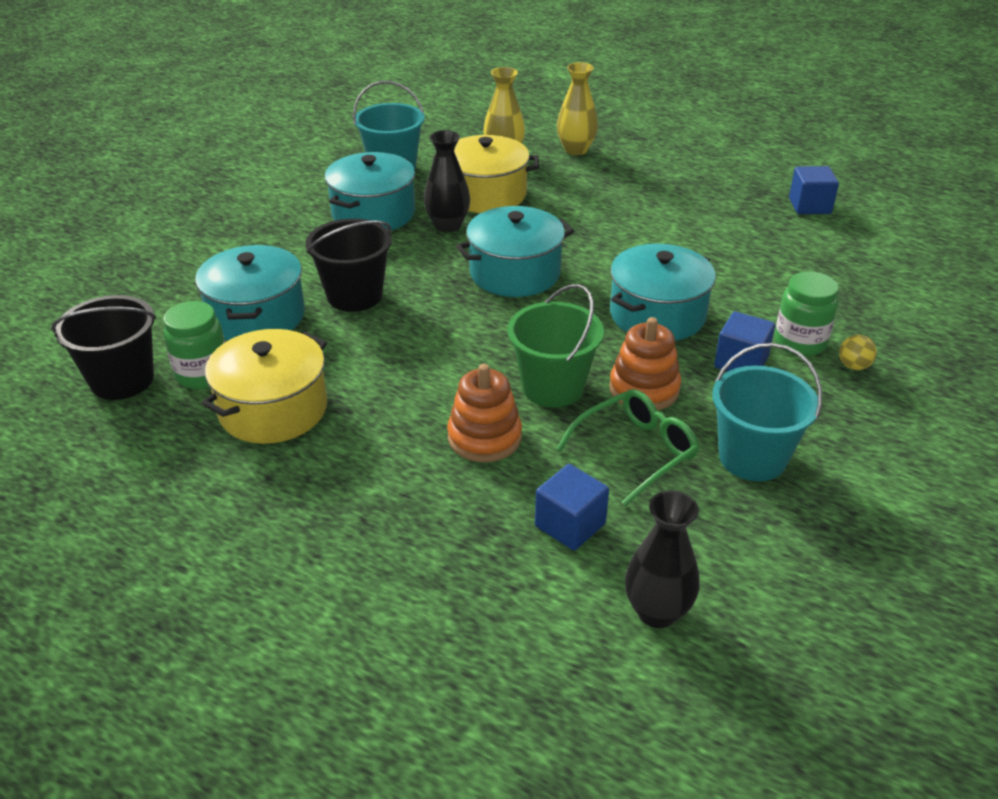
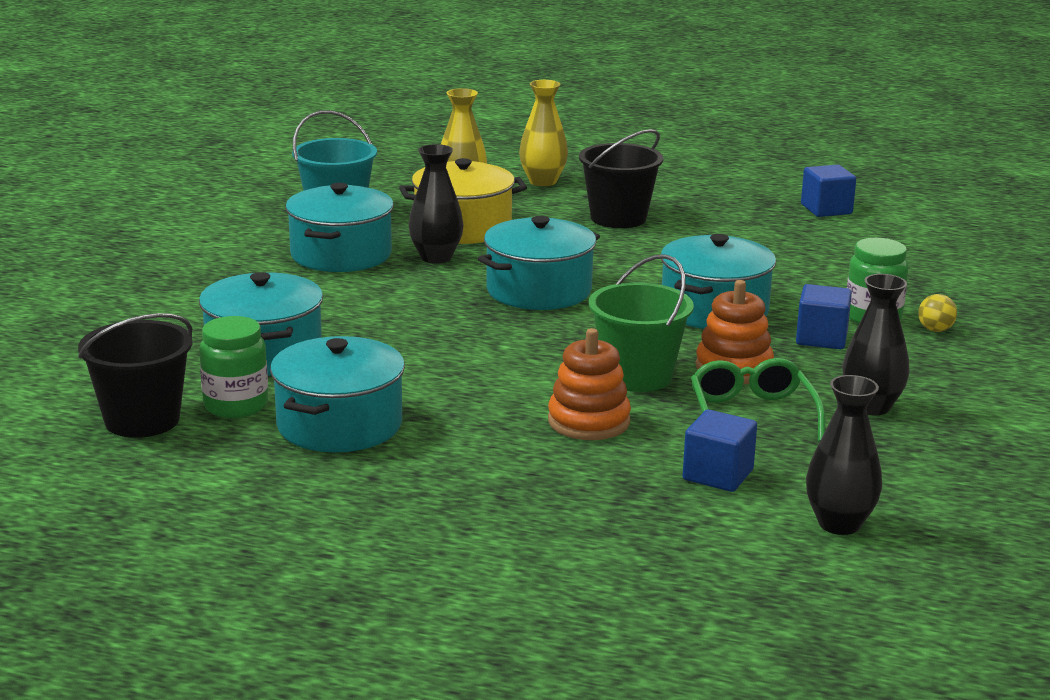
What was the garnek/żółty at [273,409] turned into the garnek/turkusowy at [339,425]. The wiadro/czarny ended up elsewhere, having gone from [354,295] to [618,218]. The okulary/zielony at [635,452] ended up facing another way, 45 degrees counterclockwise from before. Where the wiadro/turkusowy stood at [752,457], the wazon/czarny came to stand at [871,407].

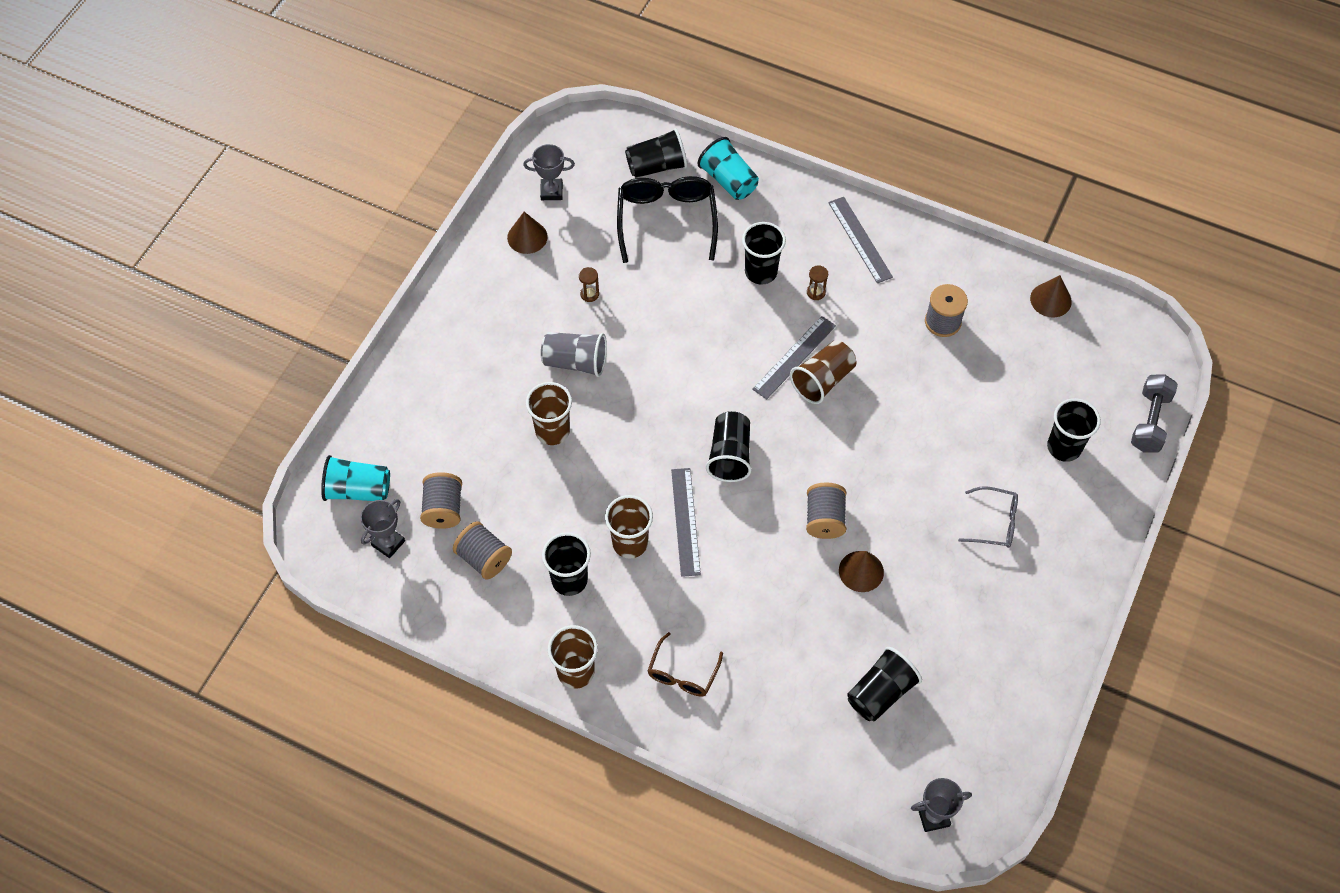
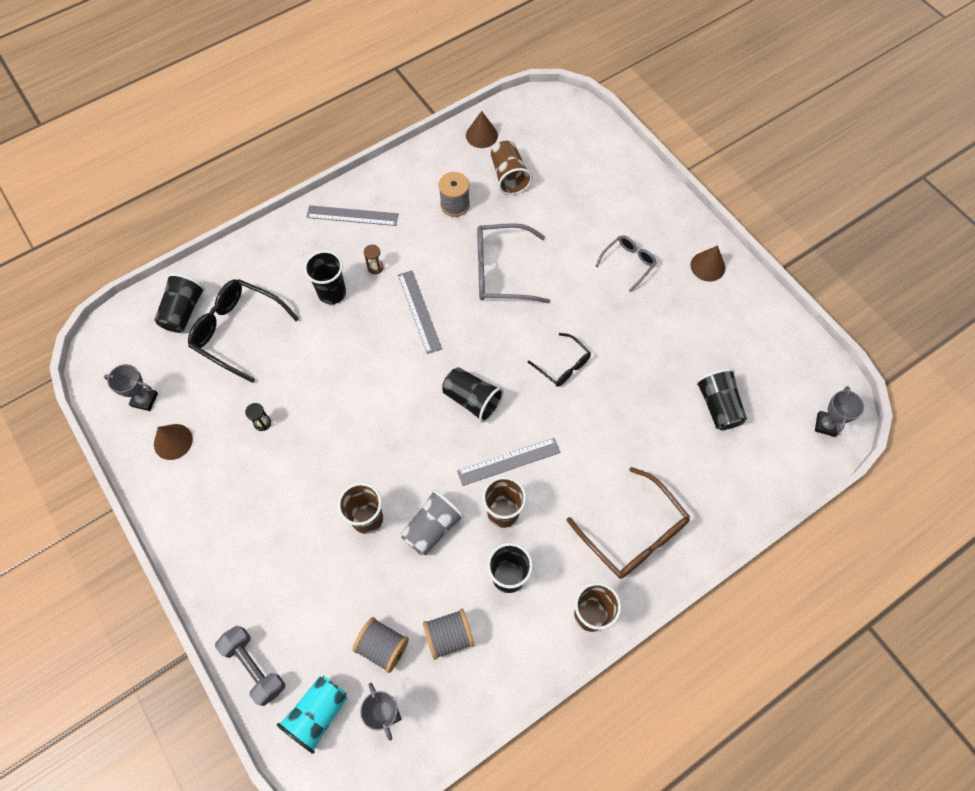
The puchar/szary at [551,191] ended up facing another way, 75 degrees clockwise from before. The szklanka/szary ended up elsewhere, having gone from [575,362] to [432,528]. What was the klepsydra/brązowy at [589,294] turned into the klepsydra/czarny at [262,423]. The size of the okulary/brązowy at [682,673] changed by a factor of 1.74. The linijka/szary at [686,521] ended up facing another way, 45 degrees counterclockwise from before. The second view lost the szklanka/turkusowy at [728,180]. The szklanka/brązowy ended up elsewhere, having gone from [822,380] to [509,176]. Where the szpulka/szary stood at [824,519], the okulary/czarny came to stand at [563,365]. The stożek/brązowy ended up elsewhere, having gone from [861,571] to [707,266]. The second view lost the szklanka/czarny at [1064,447]. The hantel/szary ended up elsewhere, having gone from [1149,421] to [254,666]. The second view gained the okulary/szary at [501,271].

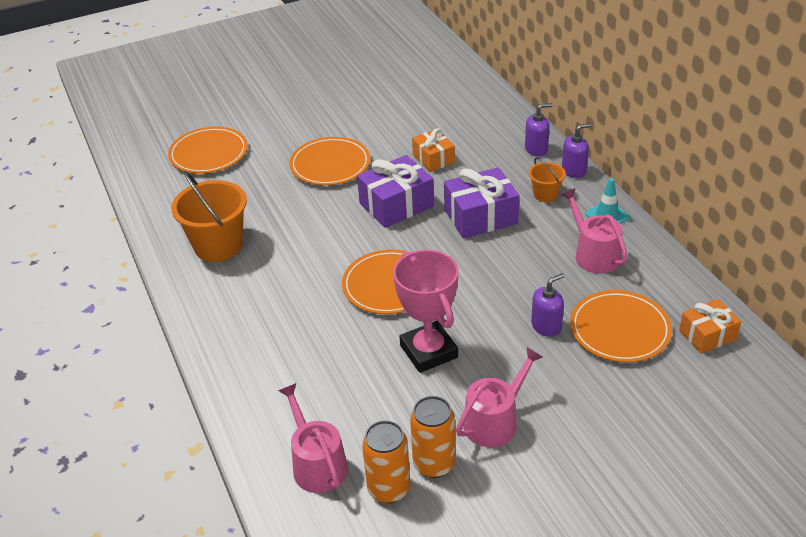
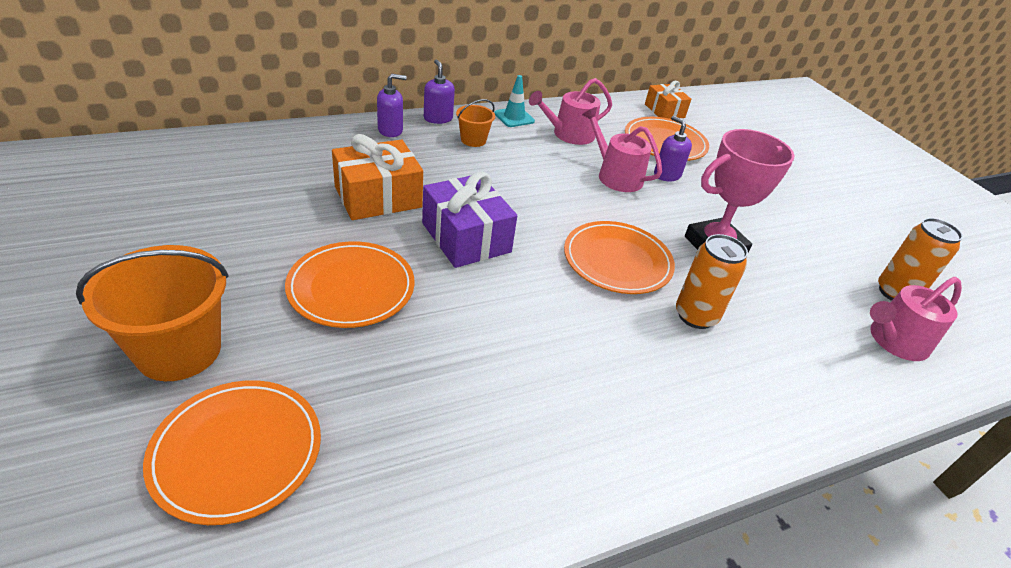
The wiadro/pomarańczowy ended up elsewhere, having gone from [218,245] to [179,350]. The puszka/pomarańczowy ended up elsewhere, having gone from [434,464] to [695,316]. The size of the prezent/pomarańczowy at [433,159] changed by a factor of 1.59. The second view lost the prezent/fioletowy at [480,216]. The konewka/różowy ended up elsewhere, having gone from [495,421] to [615,175]. The dozownik mydła/fioletowy at [536,149] ended up facing another way, 90 degrees clockwise from before.

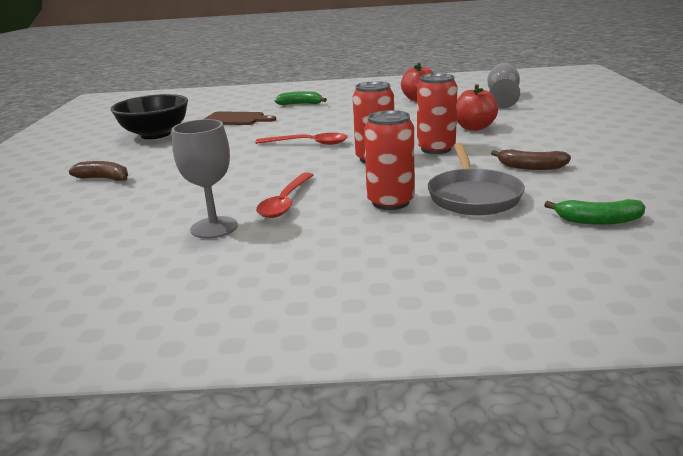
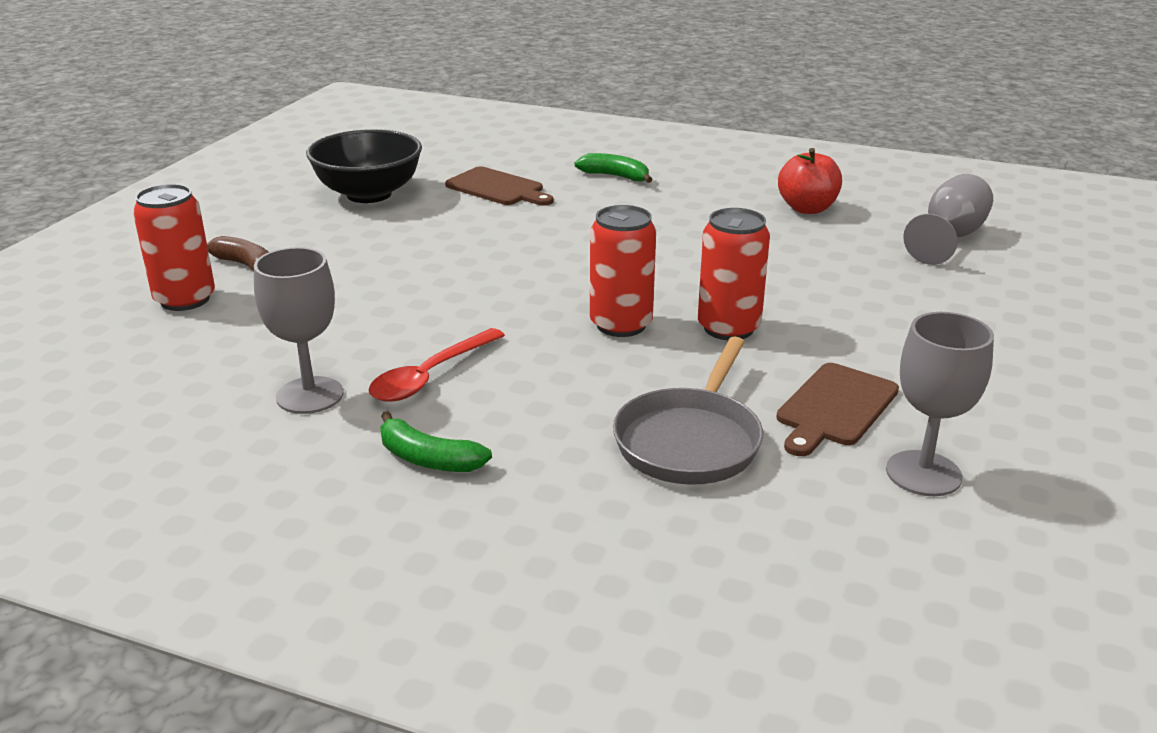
The second view lost the łyżka/czerwony at [308,143]. The puszka/czerwony ended up elsewhere, having gone from [390,202] to [185,299]. The second view lost the jabłko/czerwony at [474,127]. Where the banan/brązowy stood at [531,167], the deska do krojenia/brązowy came to stand at [835,408]. The banan/zielony ended up elsewhere, having gone from [598,221] to [428,459]. The second view gained the kielich/szary at [923,473].

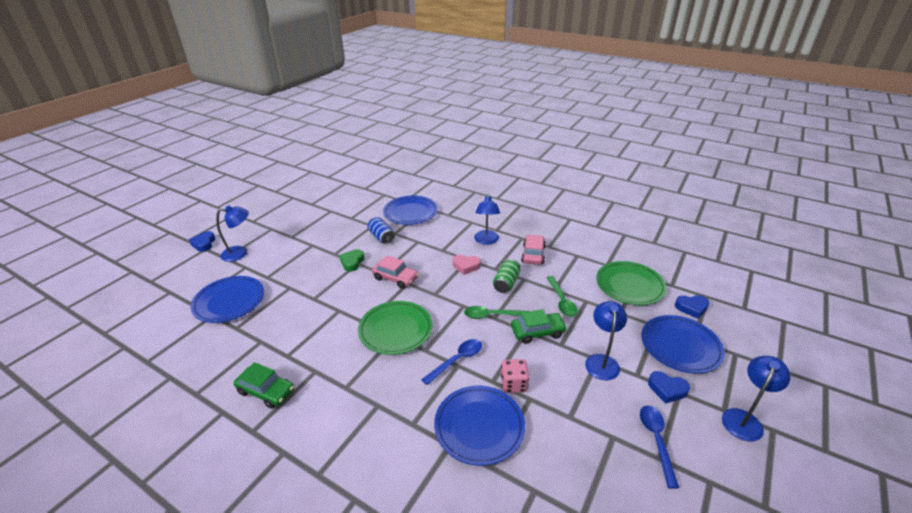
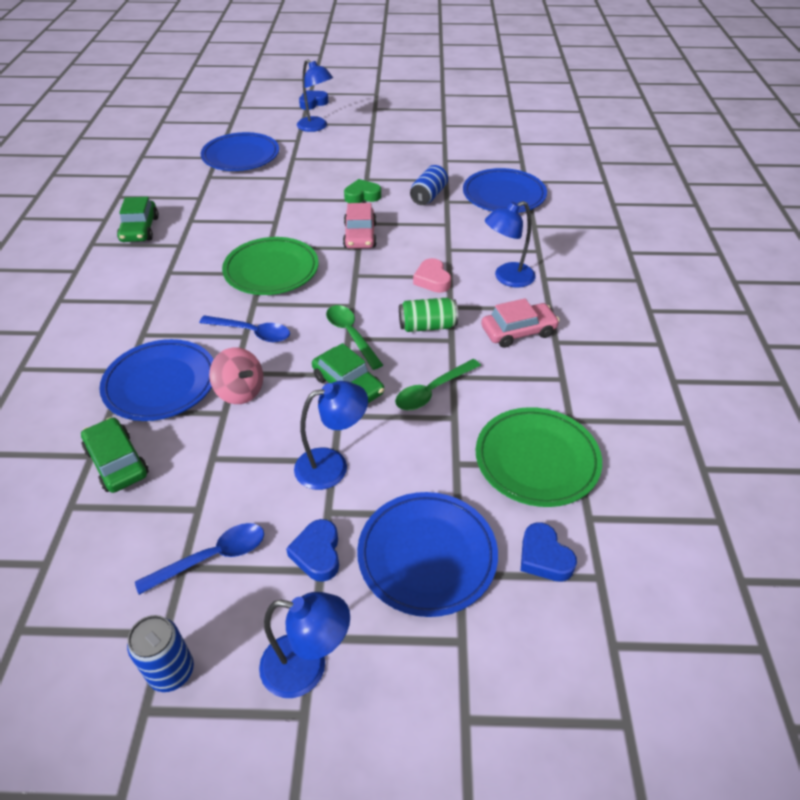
Where the kostka do gry/różowy stood at [513,384], the bączek/różowy came to stand at [240,391]. The second view gained the samochód/zielony at [117,462]. The second view gained the puszka/niebieski at [171,671].

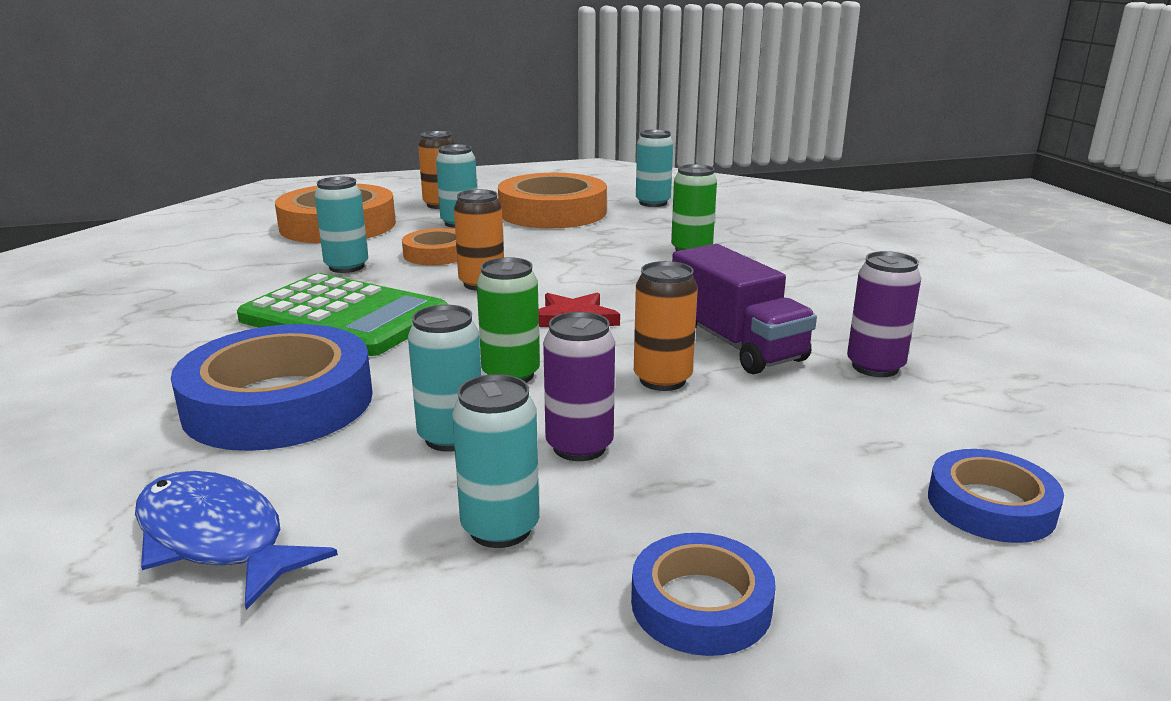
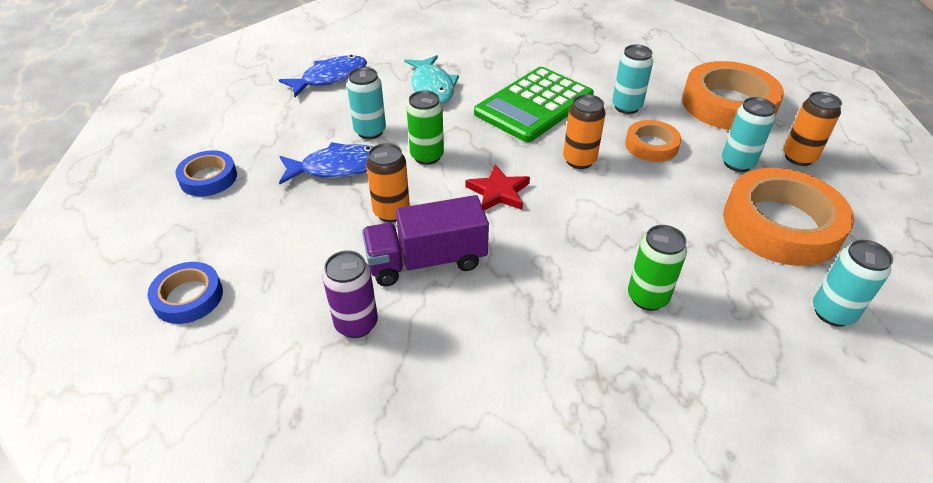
Where the taśma klejąca/niebieski stood at [279,402], the ryba/turkusowy came to stand at [432,87]. The second view lost the puszka/turkusowy at [500,528]. Where the puszka/fioletowy stood at [579,447], the ryba/niebieski came to stand at [337,168].

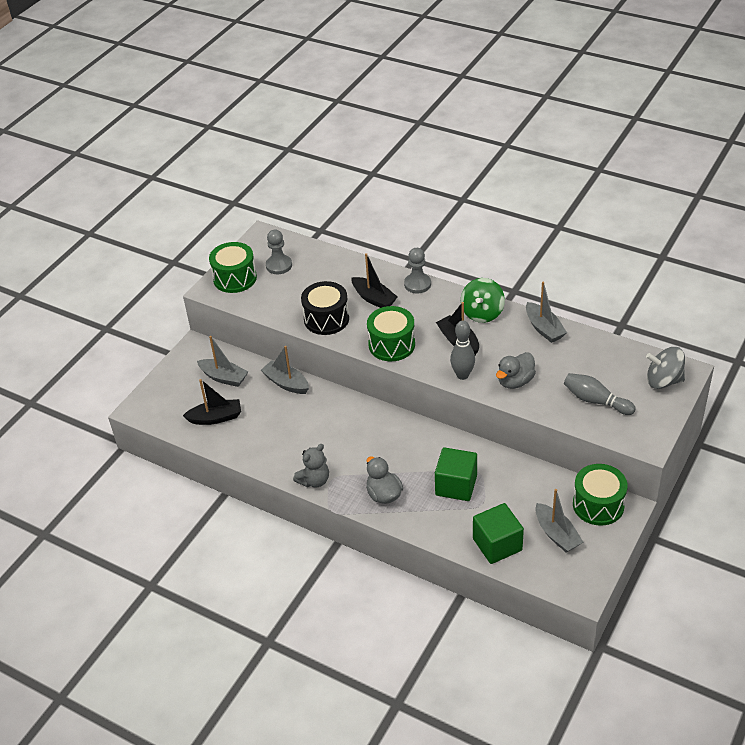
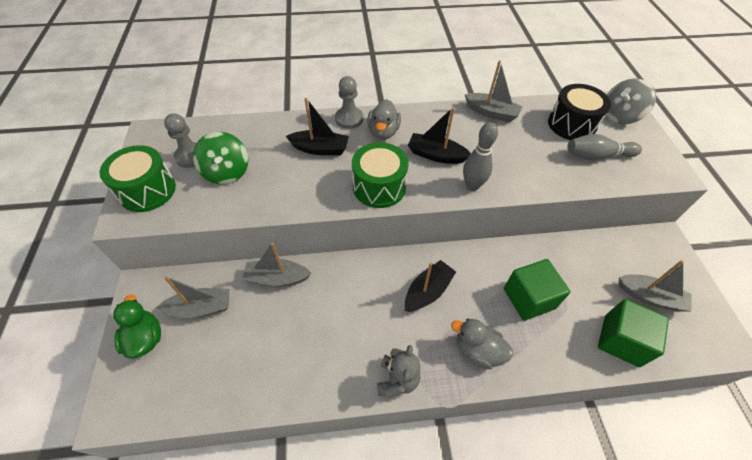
The łódka/czarny ended up elsewhere, having gone from [215,418] to [428,291]. The bęben/czarny ended up elsewhere, having gone from [326,319] to [571,124]. The bączek/zielony ended up elsewhere, having gone from [482,313] to [227,172]. The kaczka/szary ended up elsewhere, having gone from [515,381] to [383,132]. The second view lost the bęben/zielony at [598,505]. The second view gained the kaczka/zielony at [145,338].

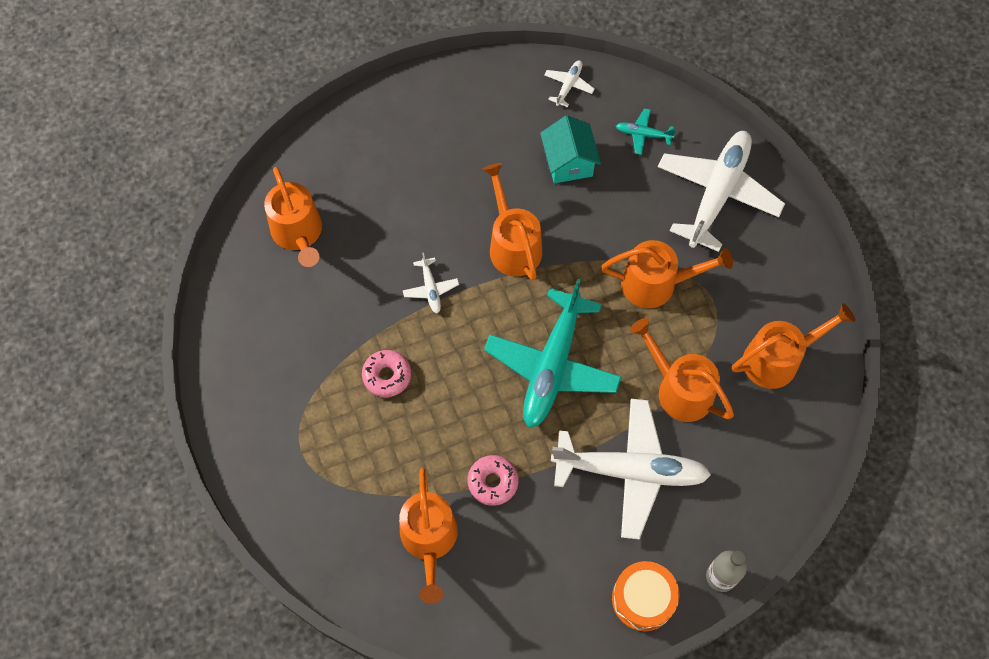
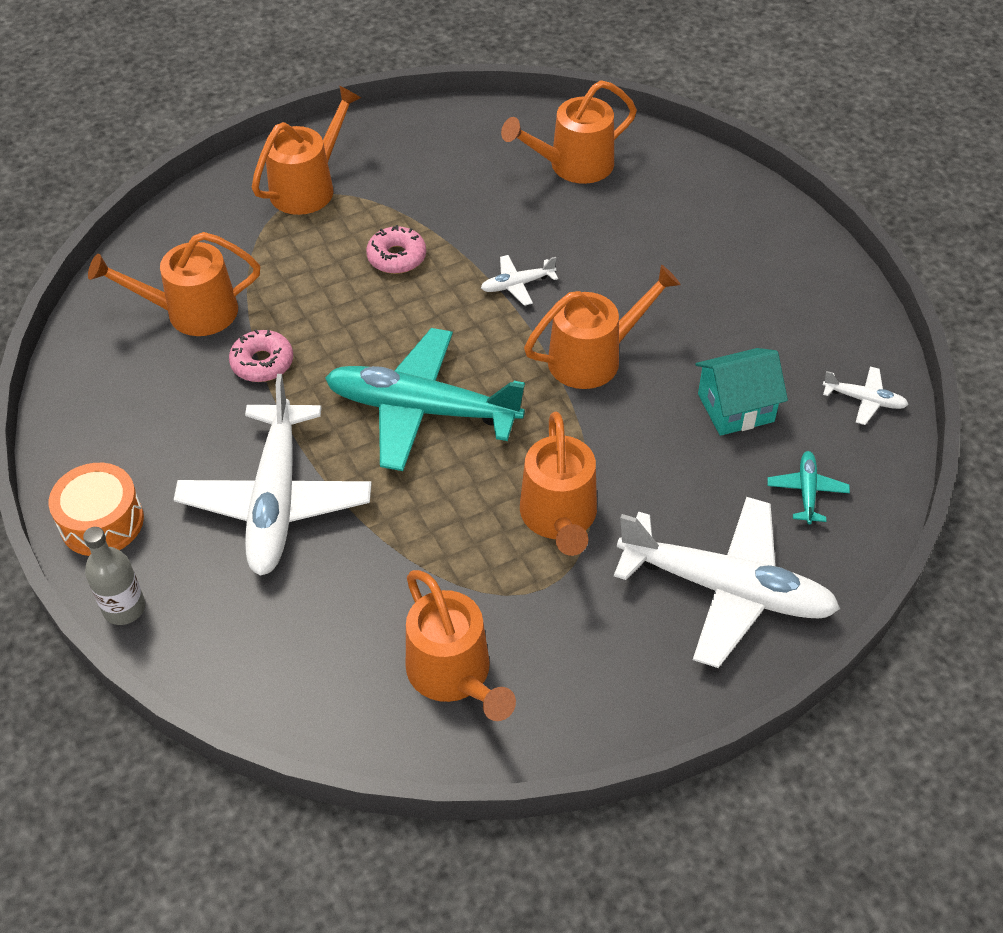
The konewka/pomarańczowy ended up elsewhere, having gone from [679,389] to [308,187].

